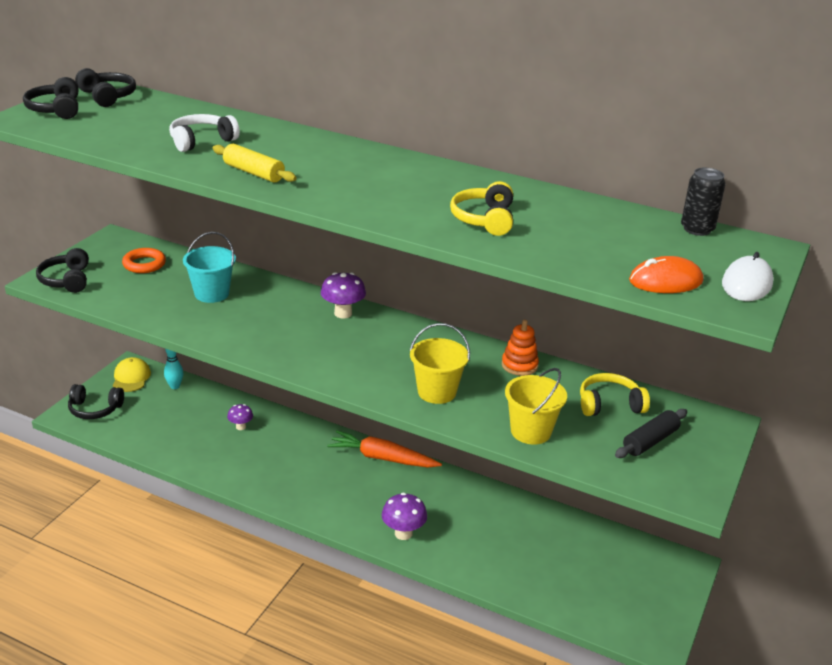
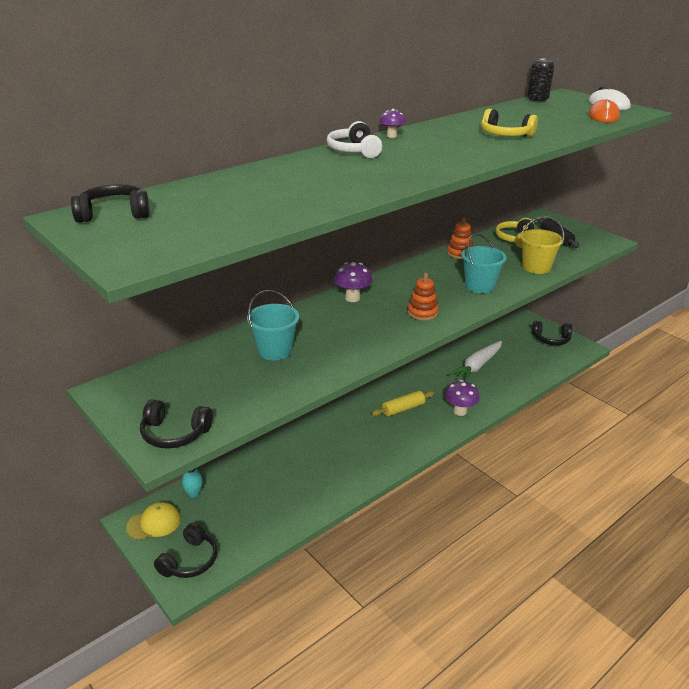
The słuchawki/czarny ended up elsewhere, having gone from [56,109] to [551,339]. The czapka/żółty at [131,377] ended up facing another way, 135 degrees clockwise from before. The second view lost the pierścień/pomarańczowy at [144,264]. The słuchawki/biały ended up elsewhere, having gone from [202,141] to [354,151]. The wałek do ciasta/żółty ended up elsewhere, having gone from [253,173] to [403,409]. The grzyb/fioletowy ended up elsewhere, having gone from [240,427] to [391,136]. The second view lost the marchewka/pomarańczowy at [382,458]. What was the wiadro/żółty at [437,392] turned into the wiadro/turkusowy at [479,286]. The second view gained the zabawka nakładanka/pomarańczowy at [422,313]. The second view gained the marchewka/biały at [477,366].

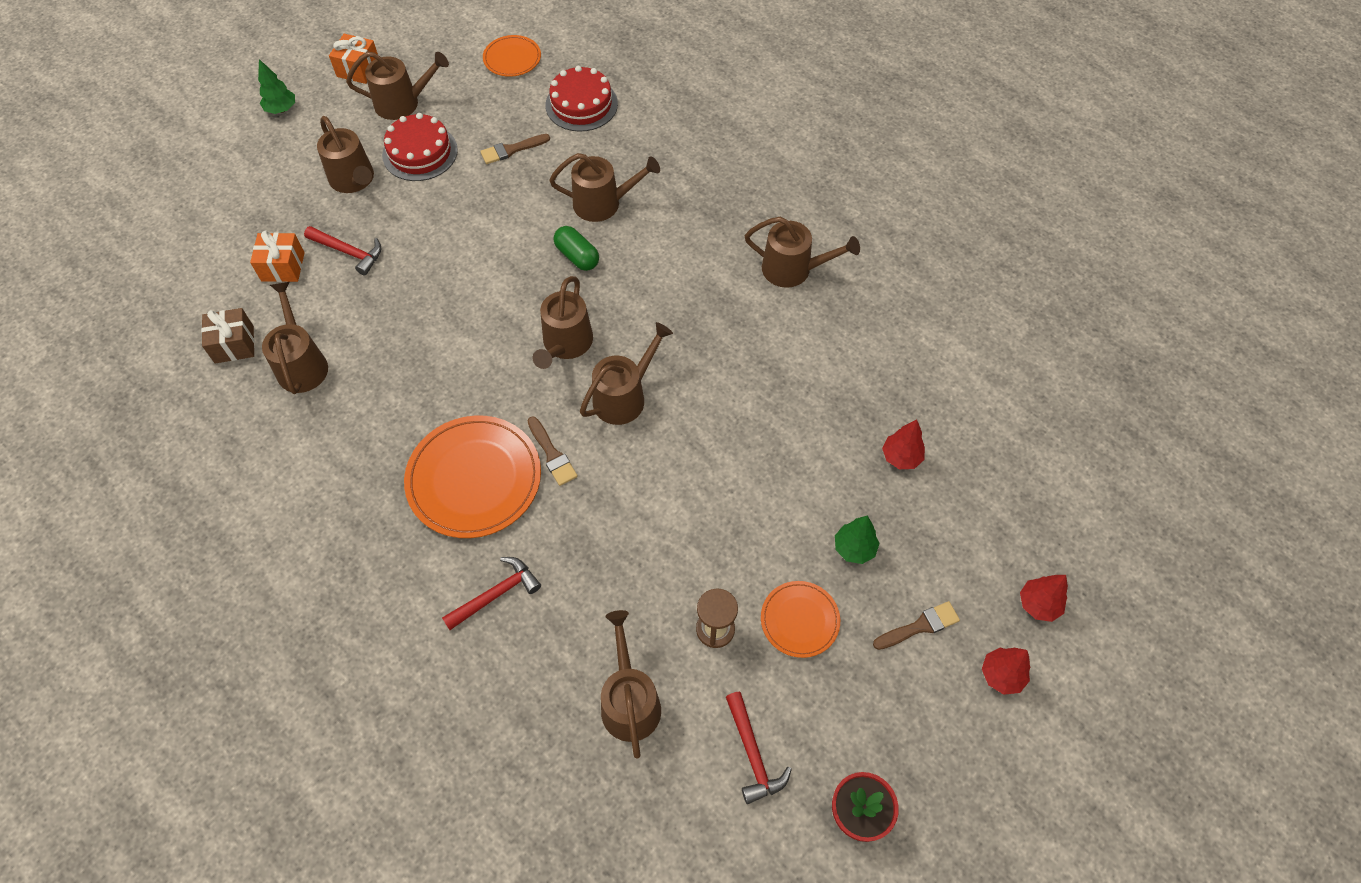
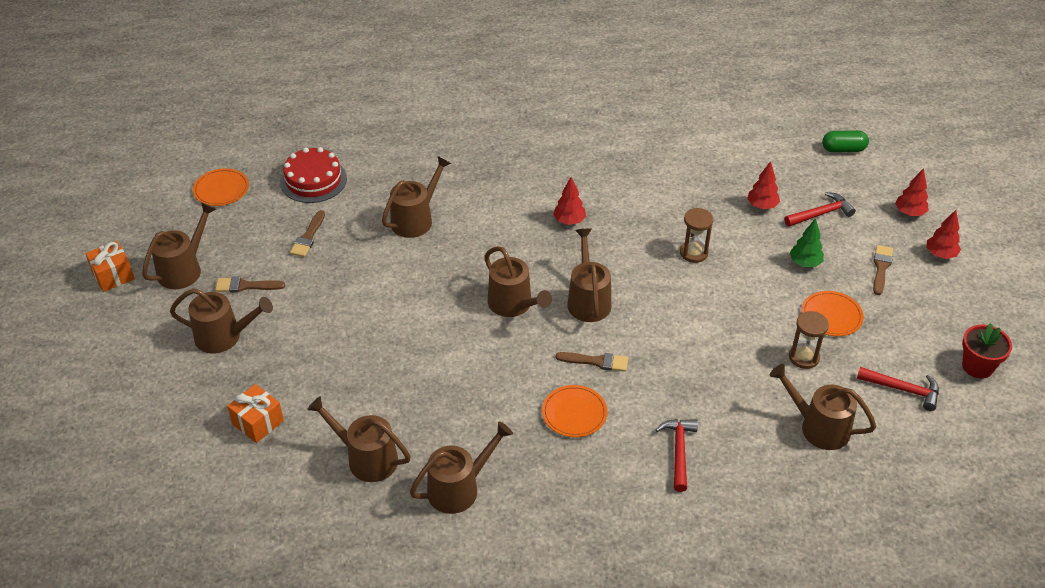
The second view lost the prezent/brązowy at [234,344]. The second view lost the drzewko/zielony at [281,109]. The młotek/czerwony ended up elsewhere, having gone from [349,252] to [821,214]. Where the tort/czerwony stood at [420,152], the pędzel/brązowy came to stand at [246,286]. The size of the talerz/pomarańczowy at [474,479] changed by a factor of 0.55. The kapsułka/zielony ended up elsewhere, having gone from [577,256] to [843,149]. The konewka/brązowy ended up elsewhere, having gone from [793,269] to [459,488]. The second view gained the drzewko/czerwony at [569,221]. The second view gained the klepsydra/brązowy at [693,253].

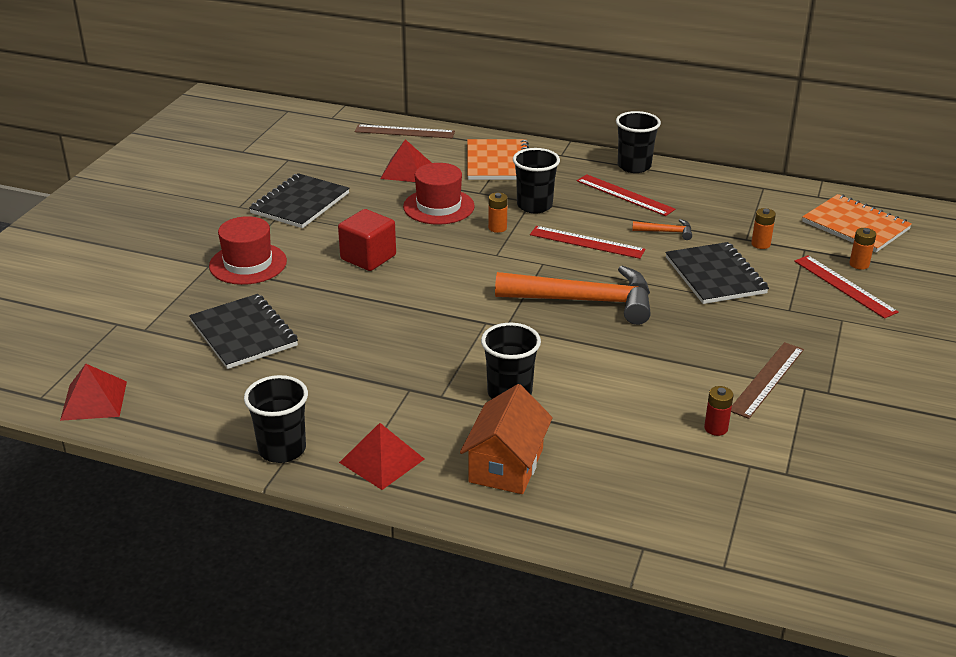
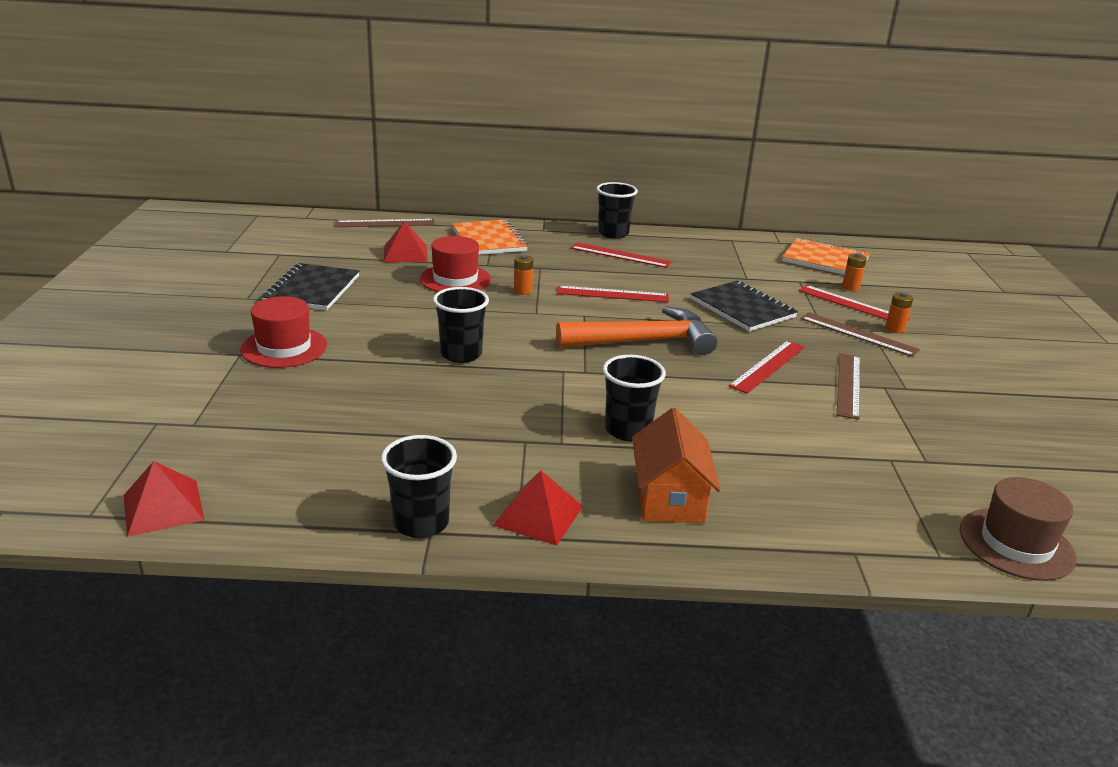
The second view lost the zeszyt/czarny at [243,334]. The second view lost the sześcian/czerwony at [368,257]. The szklanka/czarny ended up elsewhere, having gone from [534,206] to [461,354]. The second view lost the młotek/pomarańczowy at [666,232]. The second view lost the bateria/czerwony at [716,428]. The bateria/pomarańczowy ended up elsewhere, having gone from [760,244] to [894,329]. The second view gained the linijka/czerwony at [768,366]. The second view gained the linijka/brązowy at [858,334]. The second view gained the kapelusz/brązowy at [1016,544].

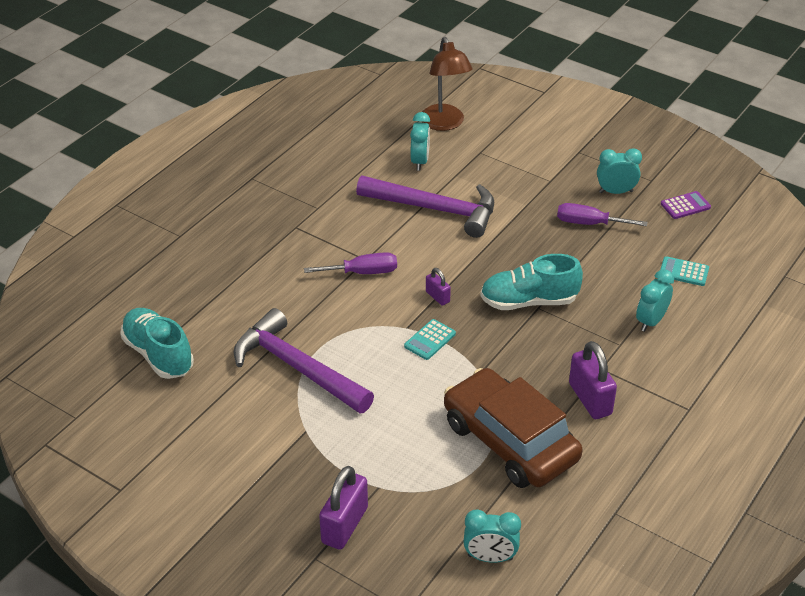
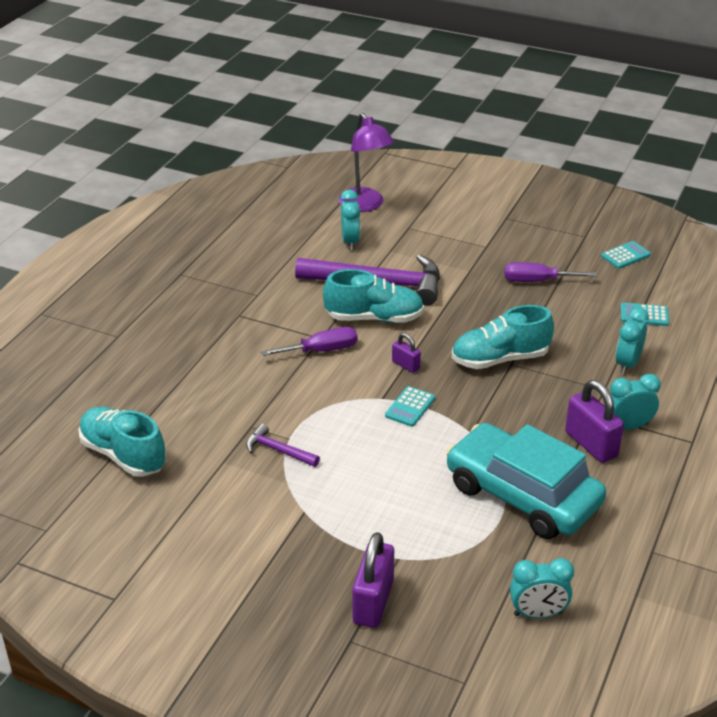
The size of the młotek/fioletowy at [297,368] changed by a factor of 0.46. What was the lampka/brązowy at [444,124] turned into the lampka/fioletowy at [365,205]. What was the samochód/brązowy at [509,441] turned into the samochód/turkusowy at [522,495]. The budzik/turkusowy ended up elsewhere, having gone from [615,192] to [628,426]. What was the kalkulator/fioletowy at [685,206] turned into the kalkulator/turkusowy at [625,255]. The second view gained the but/turkusowy at [374,318].

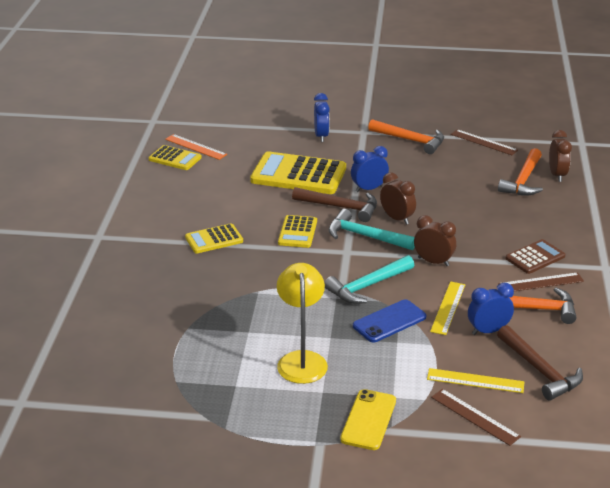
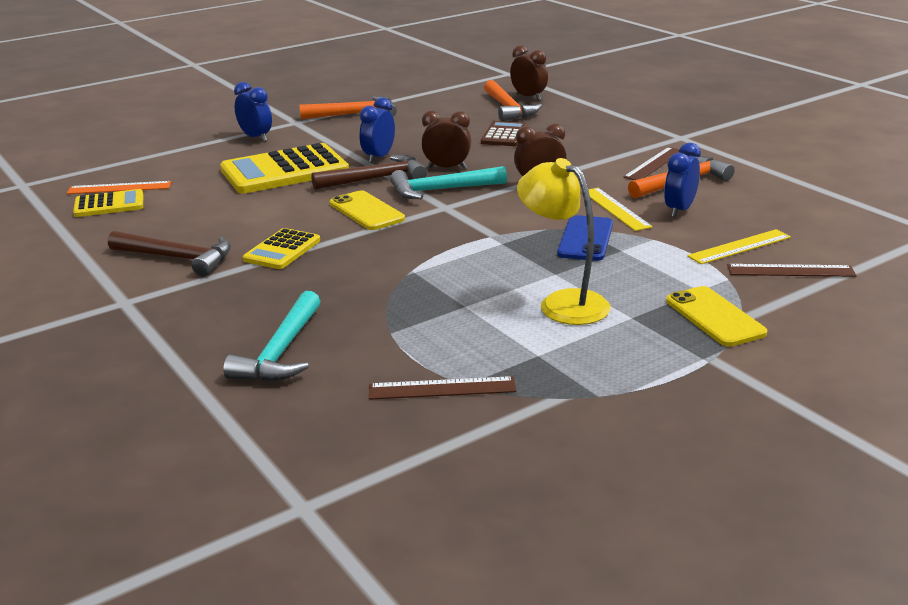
Where the kalkulator/żółty stood at [297,232], the telefon/żółty came to stand at [366,211]. The młotek/turkusowy ended up elsewhere, having gone from [367,286] to [281,352]. The linijka/brązowy ended up elsewhere, having gone from [483,142] to [442,388]. The młotek/brązowy ended up elsewhere, having gone from [540,370] to [178,258]. The kalkulator/brązowy ended up elsewhere, having gone from [535,257] to [504,135].

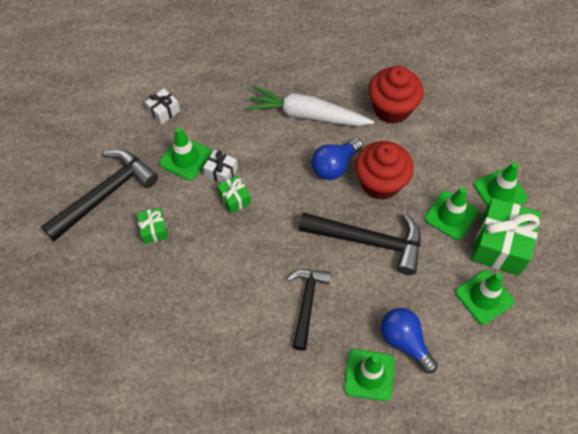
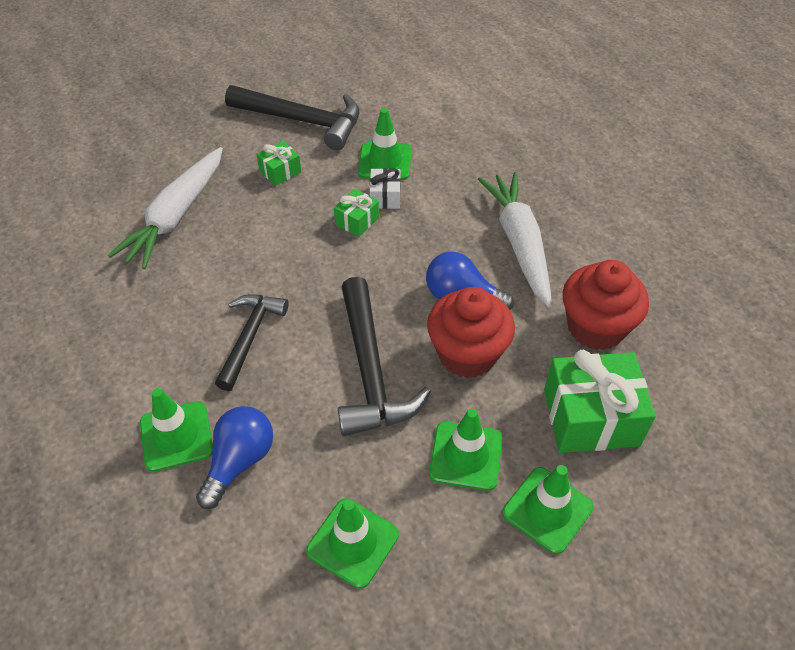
The second view lost the prezent/biały at [164,111]. The młotek/czarny at [307,303] ended up facing another way, 60 degrees counterclockwise from before. The prezent/zielony ended up elsewhere, having gone from [500,245] to [591,417]. The second view gained the marchewka/biały at [176,216].

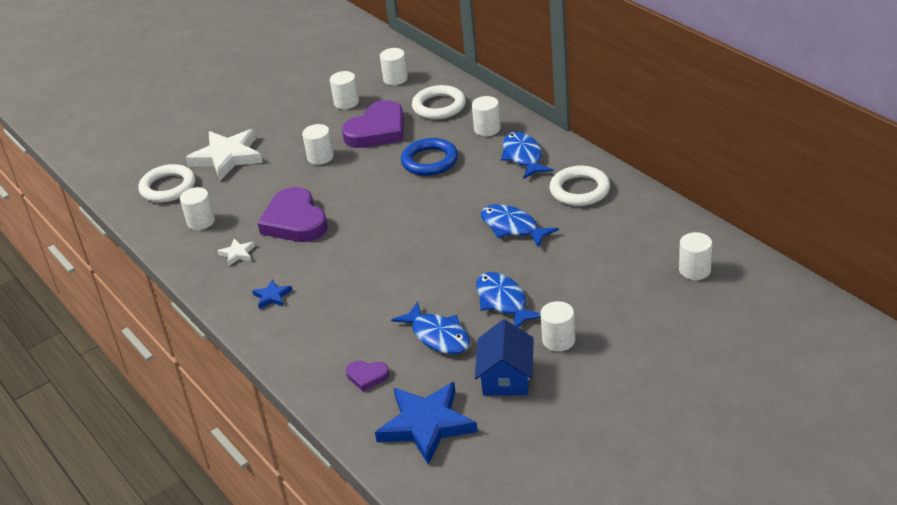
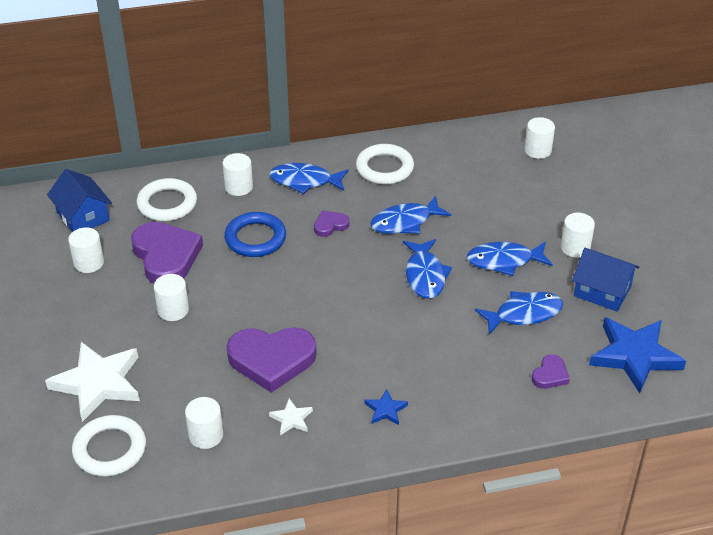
Where the walec/biały stood at [395,79], the domek/niebieski came to stand at [83,216]. The second view gained the serce/fioletowy at [330,225]. The second view gained the ryba/niebieski at [425,275].

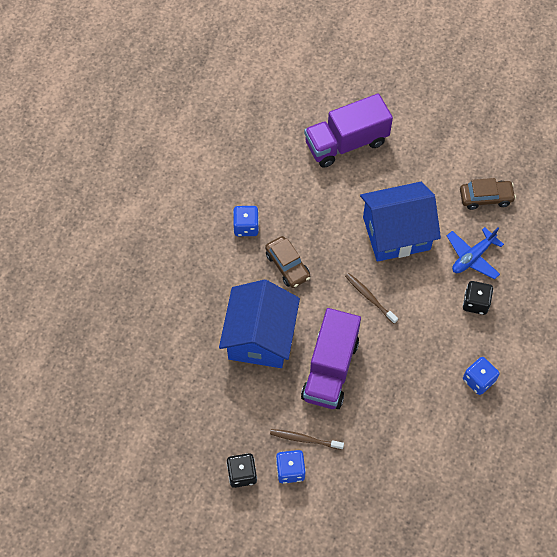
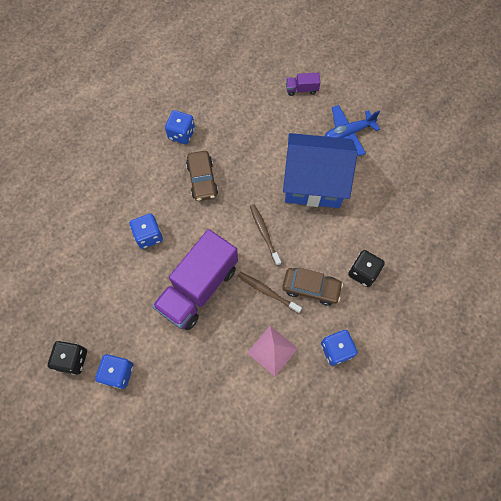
Where the domek/niebieski stood at [260,337], the kostka do gry/niebieski came to stand at [148,236]. The szczoteczka do zębów/brązowy ended up elsewhere, having gone from [304,439] to [267,291]. The size of the ciężarówka/fioletowy at [346,143] changed by a factor of 0.42. The samolot/niebieski ended up elsewhere, having gone from [472,257] to [348,133]. The samochód/brązowy ended up elsewhere, having gone from [485,198] to [311,288]. The second view gained the piramida/różowy at [272,350].

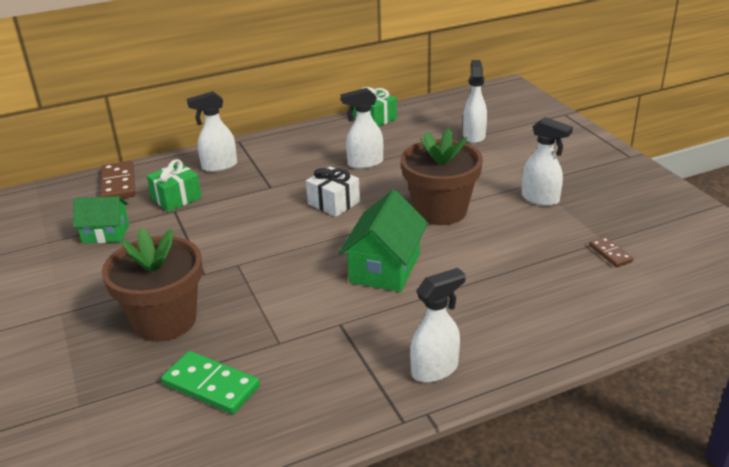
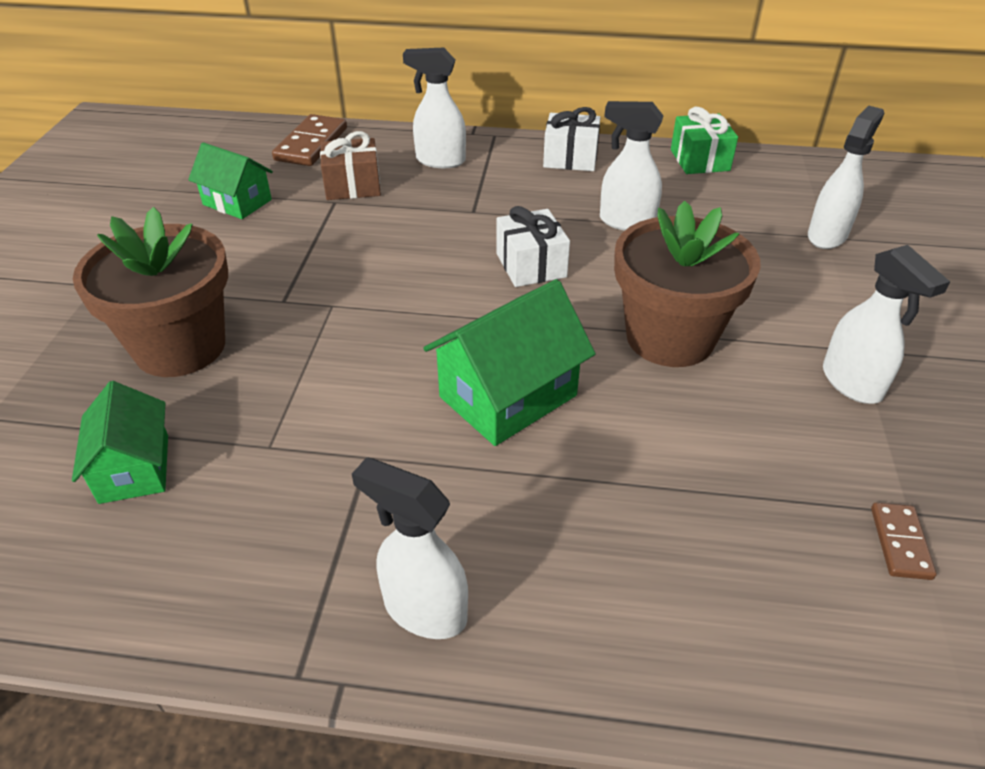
What was the prezent/zielony at [176,198] turned into the prezent/brązowy at [352,186]. Where the kostka domina/zielony stood at [211,385], the domek/zielony came to stand at [134,468]. The spryskiwacz/biały at [435,369] ended up facing another way, 150 degrees counterclockwise from before. The second view gained the prezent/biały at [570,158].

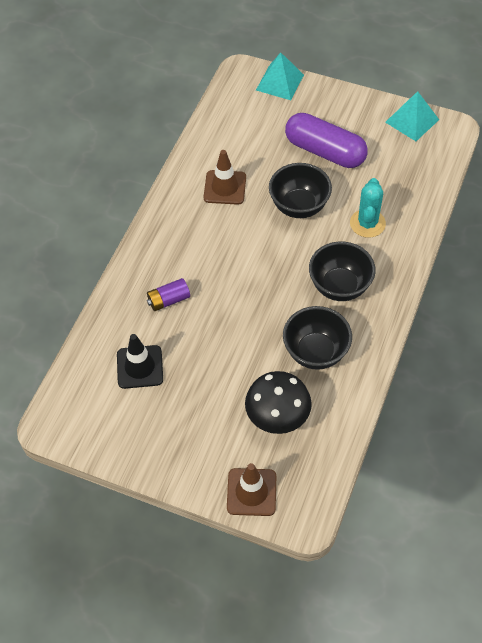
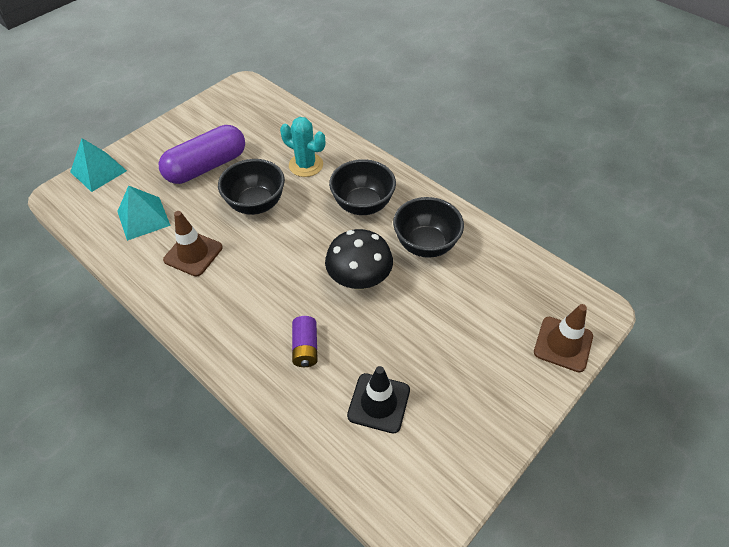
The grzyb/czarny ended up elsewhere, having gone from [277,417] to [359,280]. The piramida/turkusowy ended up elsewhere, having gone from [412,120] to [143,218].

